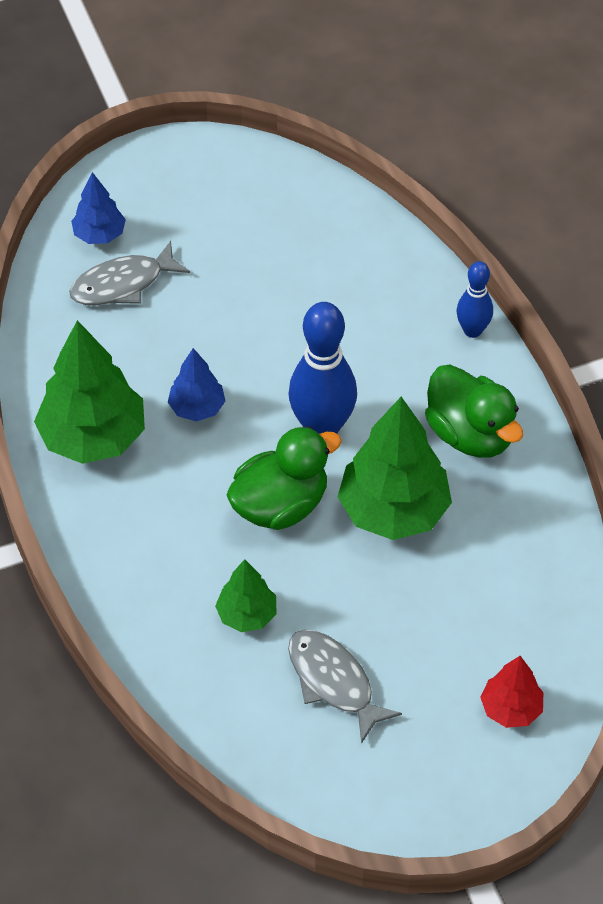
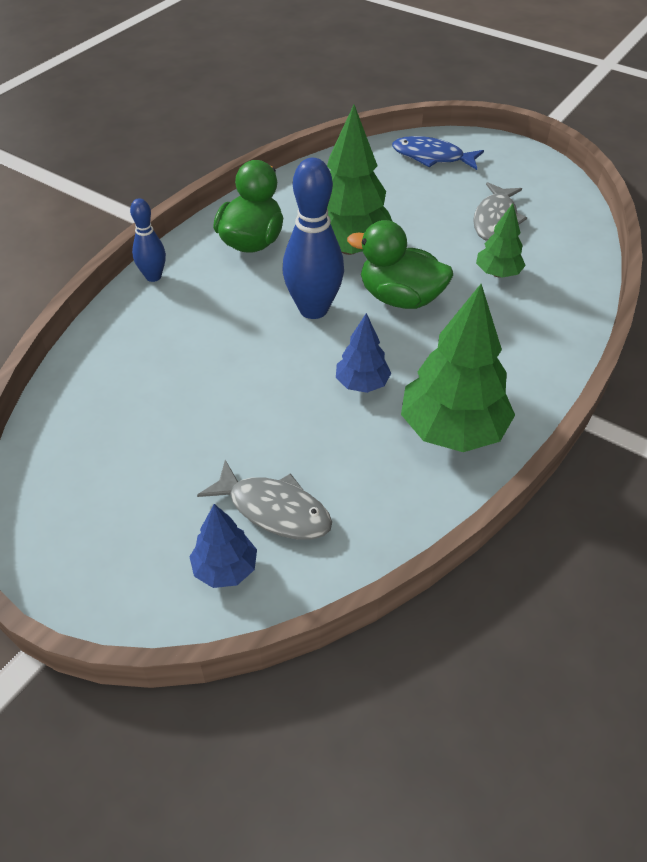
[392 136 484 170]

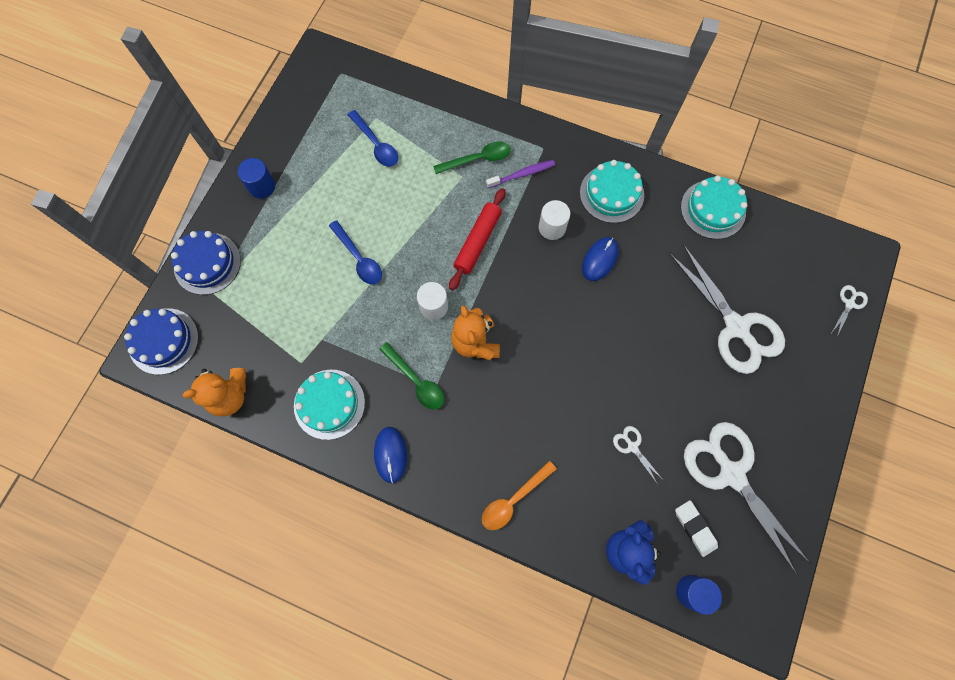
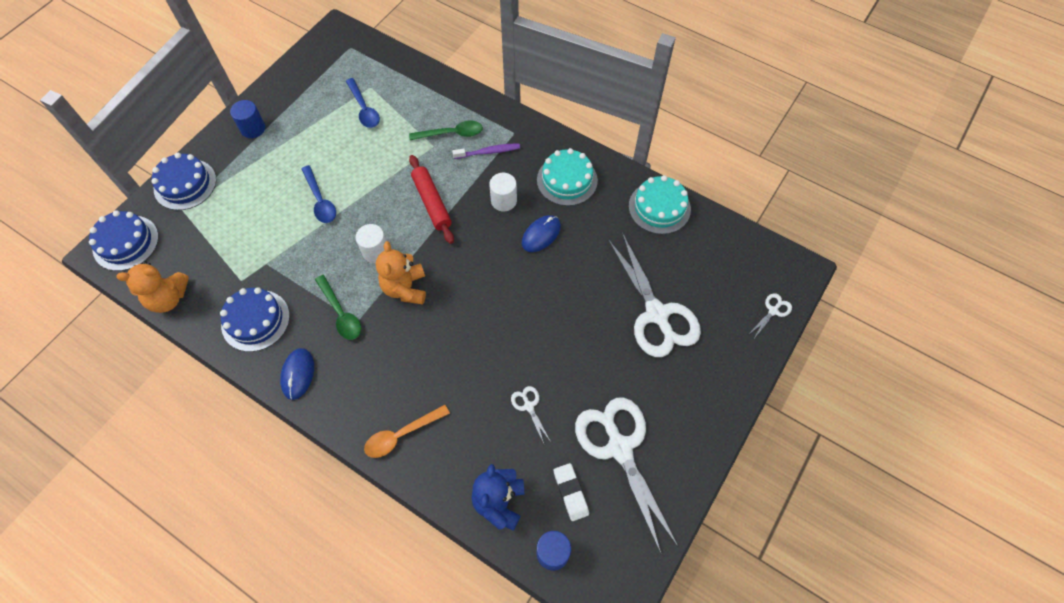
[220 287 290 352]
[409 155 454 244]

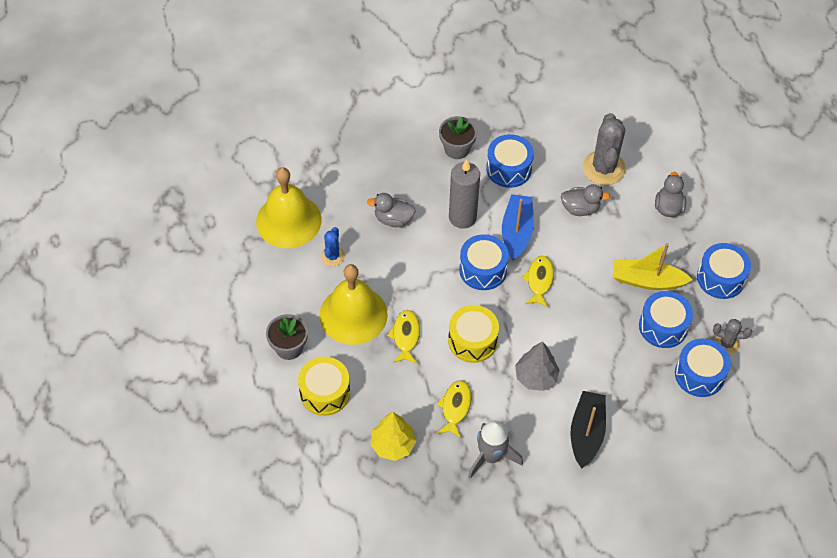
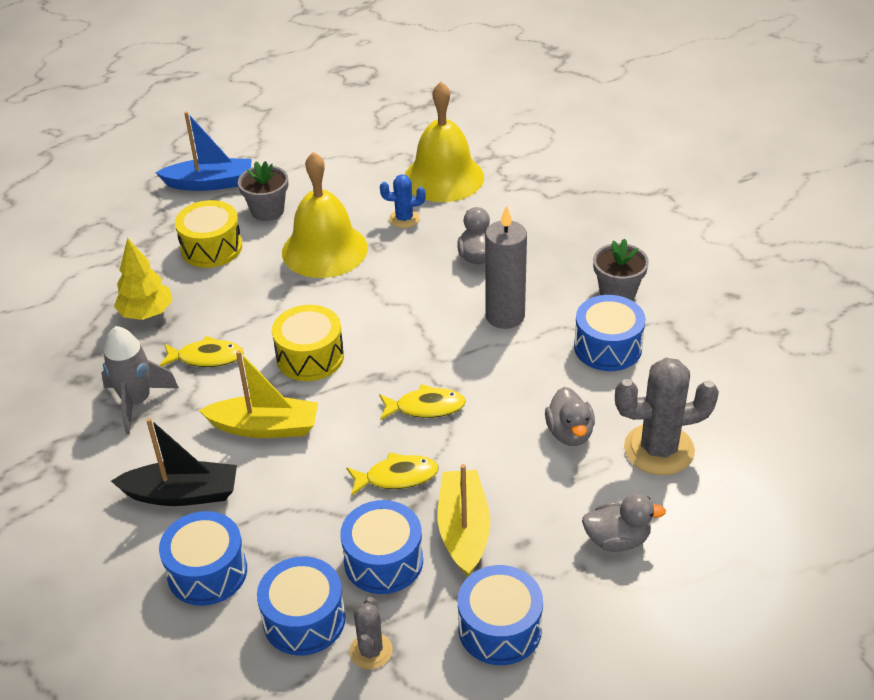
[346 452 439 496]
[159 511 247 606]
[156 112 252 191]
[199 350 318 438]

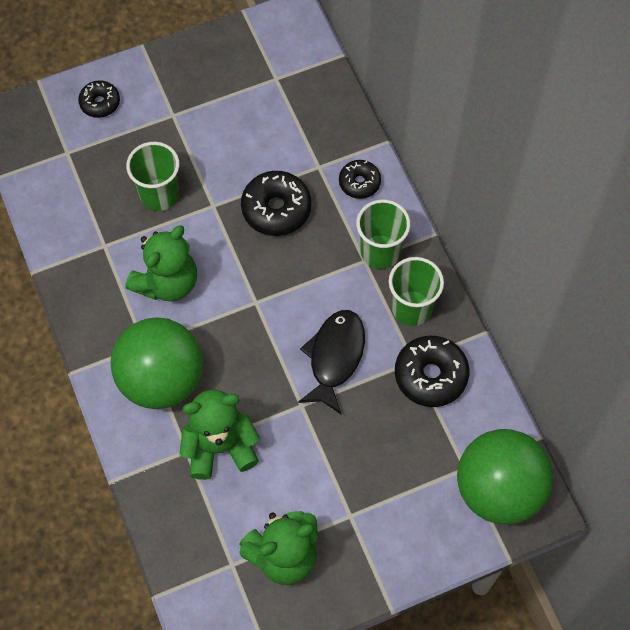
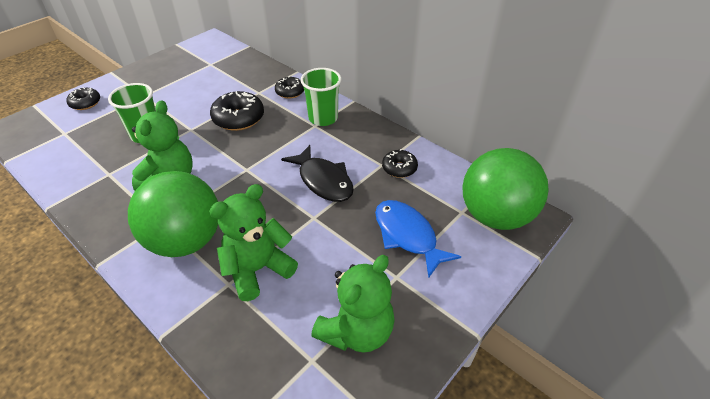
[389 257 444 326] (first image)
[375 200 461 278]
[281 145 354 202]
[382 149 418 178]

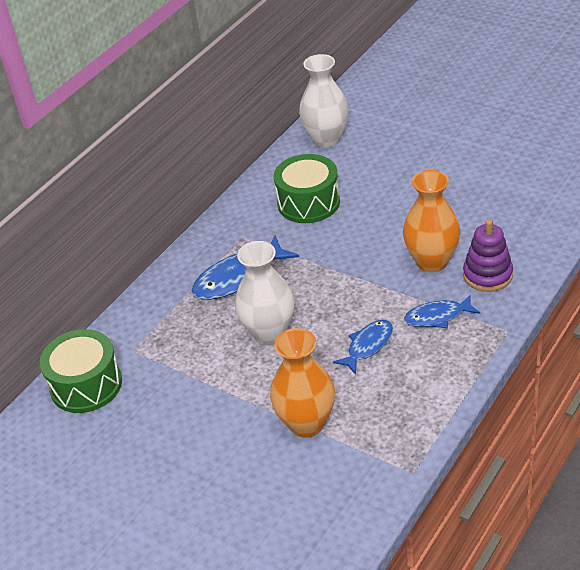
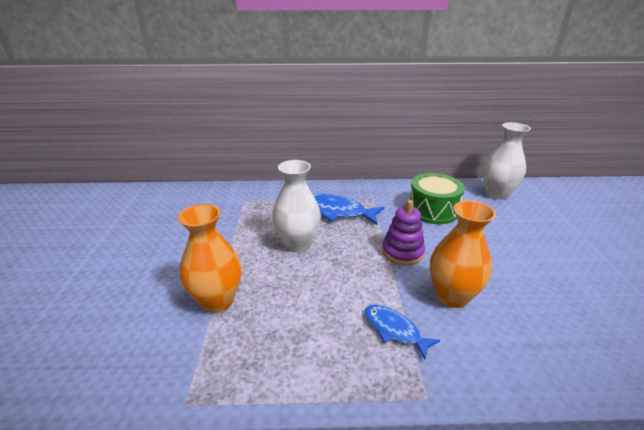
[40 329 122 413] (first image)
[333 320 393 375] (first image)
[382 200 425 265]

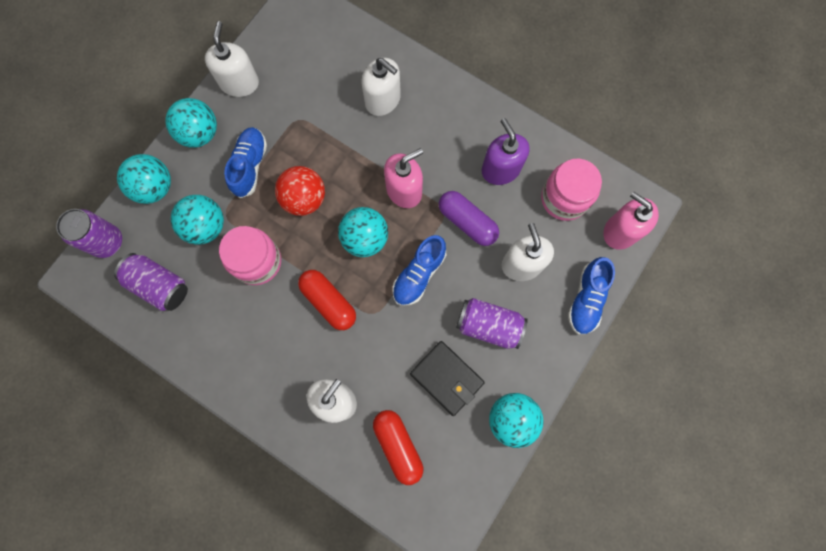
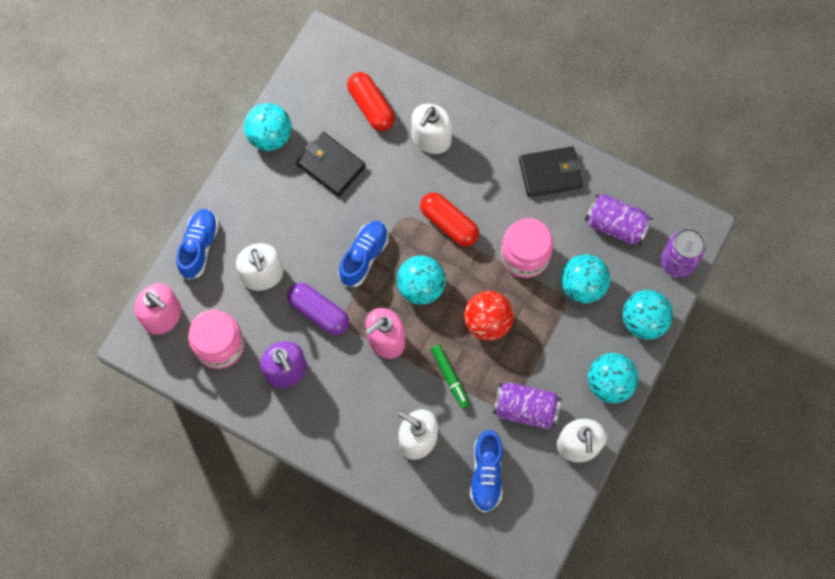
[431 344 470 409]
[519 146 583 197]
[470 430 503 512]
[493 383 561 429]

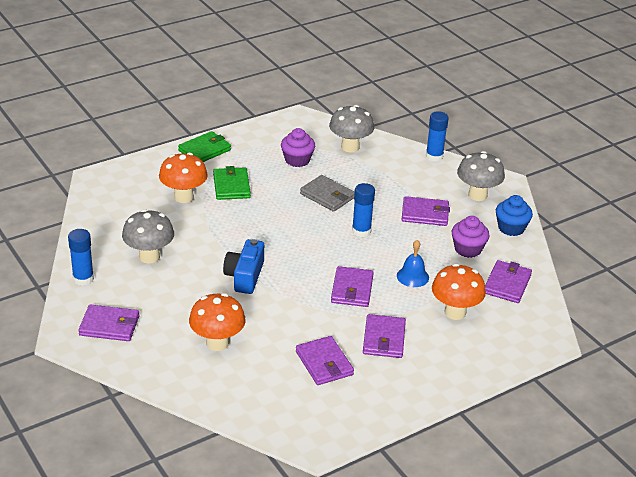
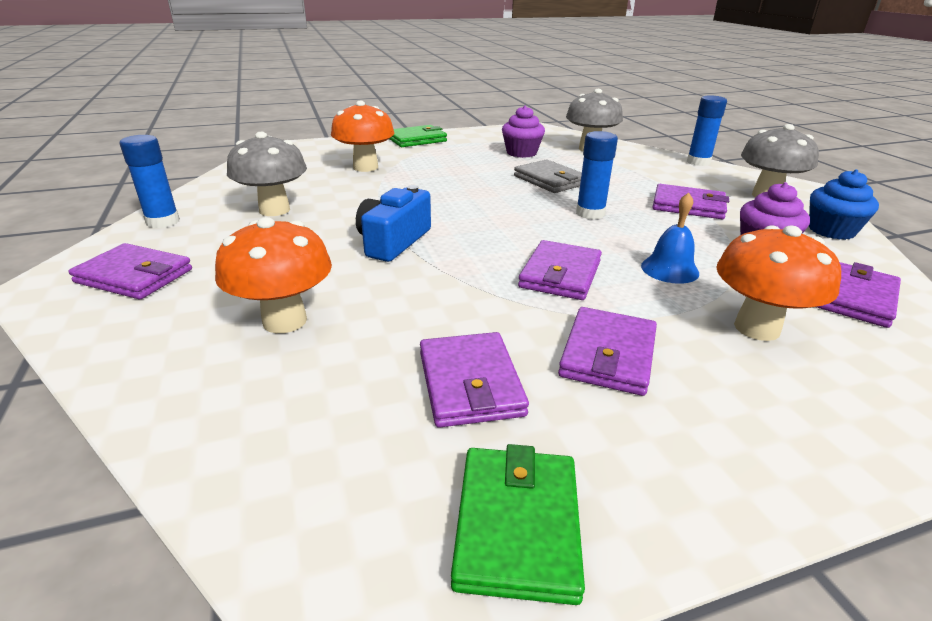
[451 444 585 605]

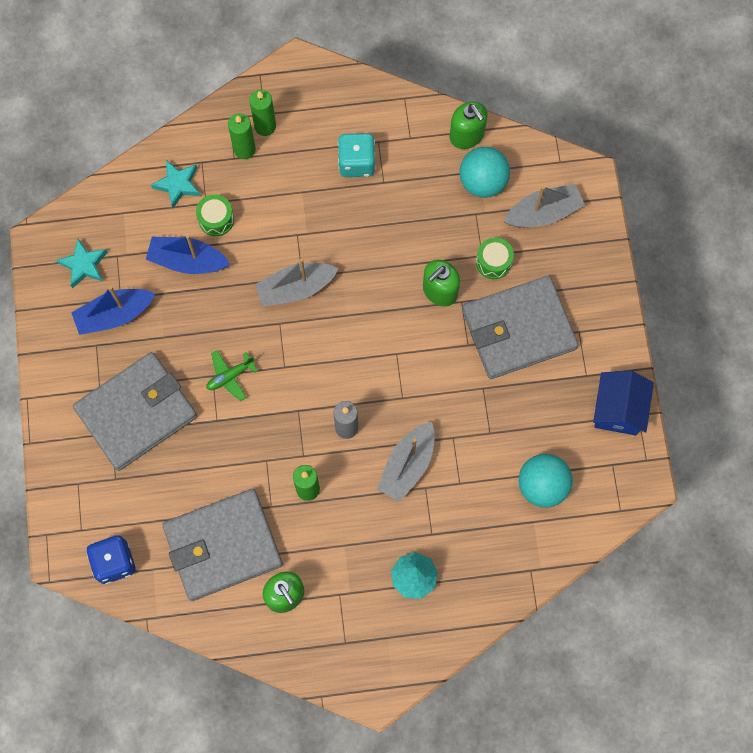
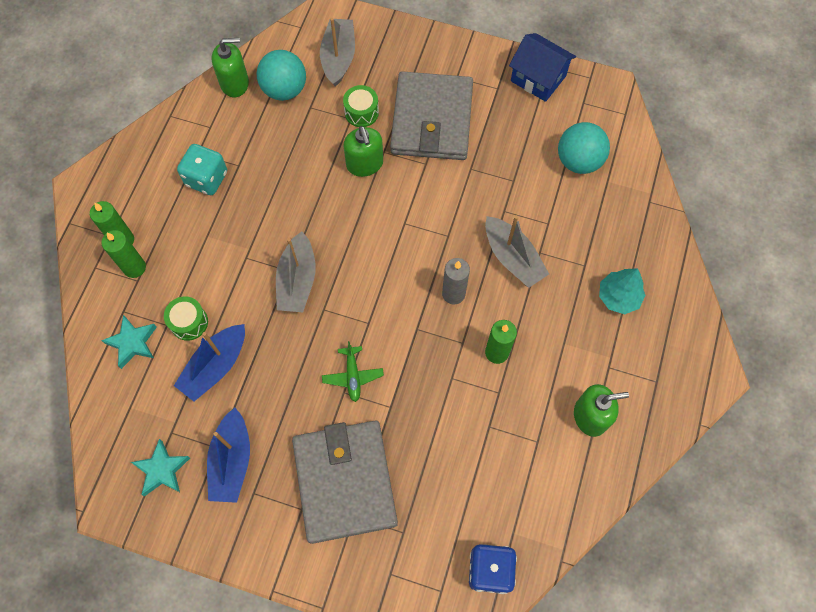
[162 489 283 601] (first image)

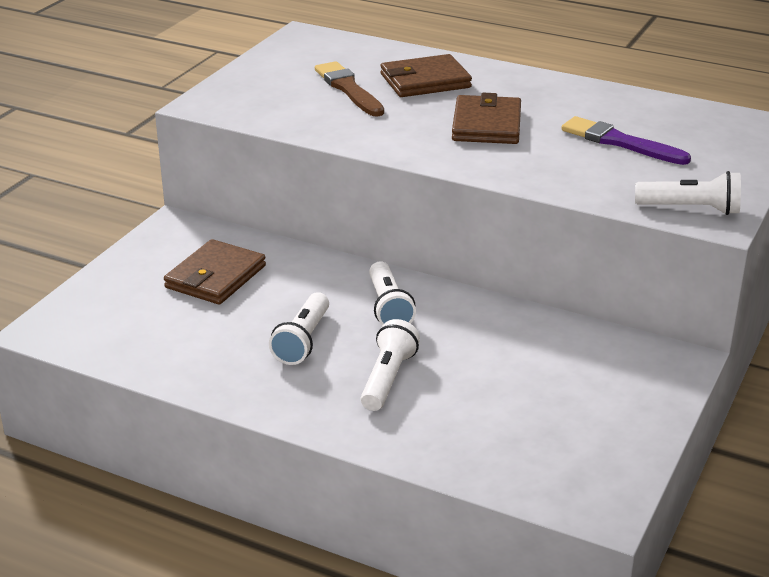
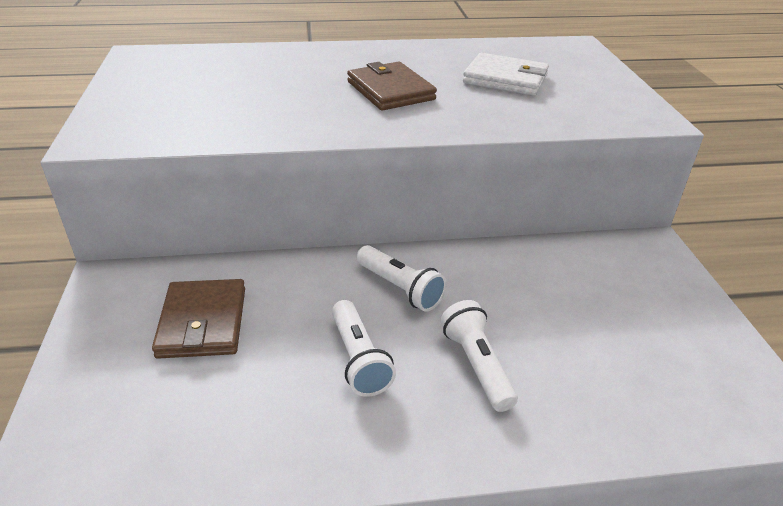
[315 61 384 117] (first image)
[381 54 472 97] (first image)
[635 171 741 215] (first image)
[463 53 549 96]

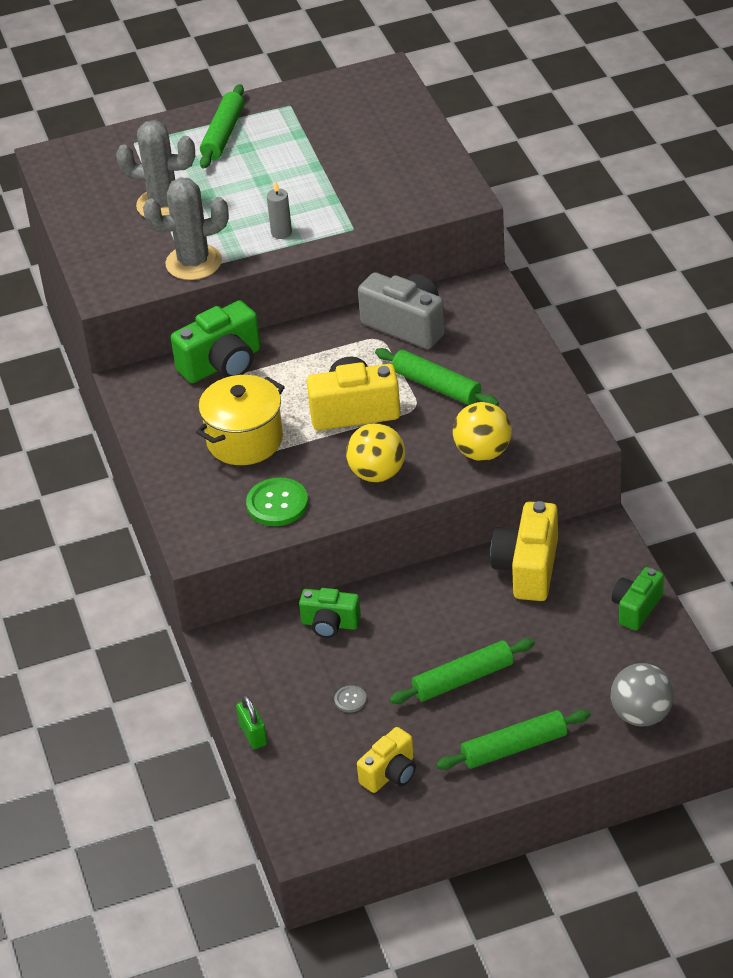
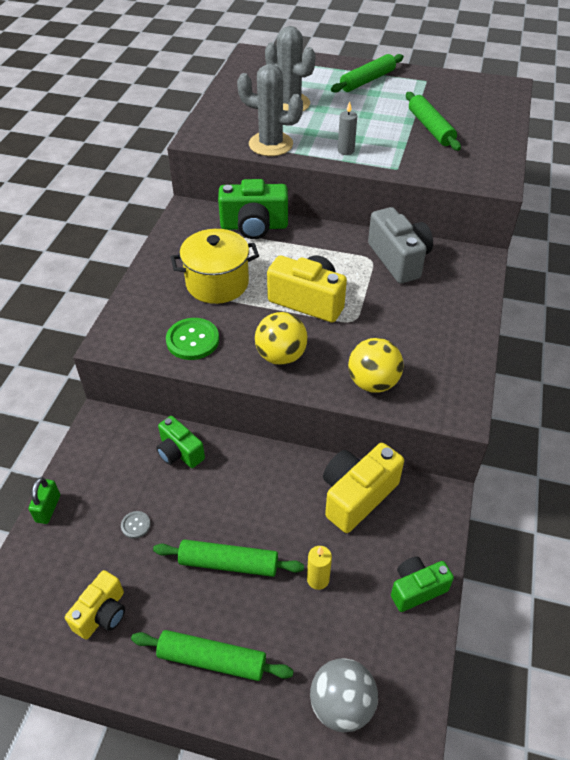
[307 546 332 590]
[406 92 461 151]
[65 570 125 639]

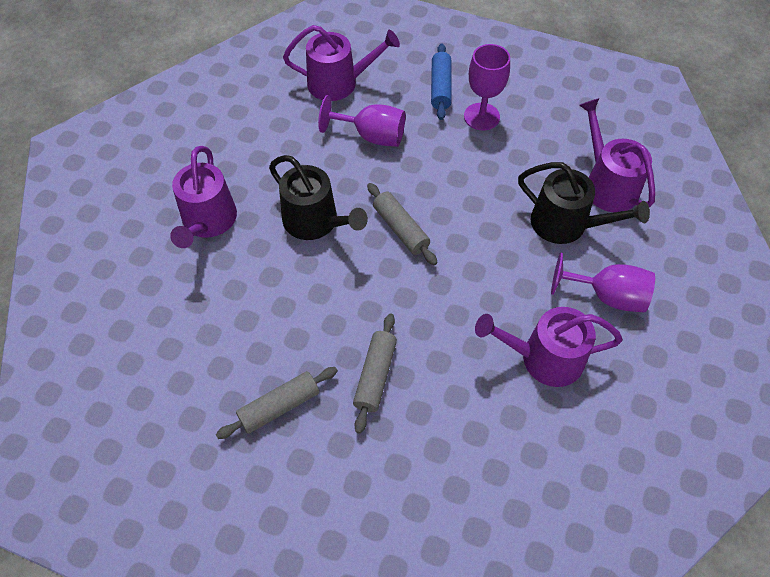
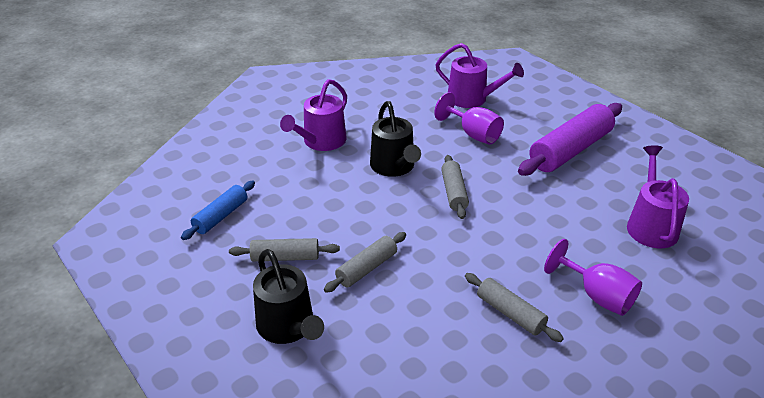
[181 181 255 240]
[253 249 324 344]
[518 103 622 176]
[465 273 564 342]

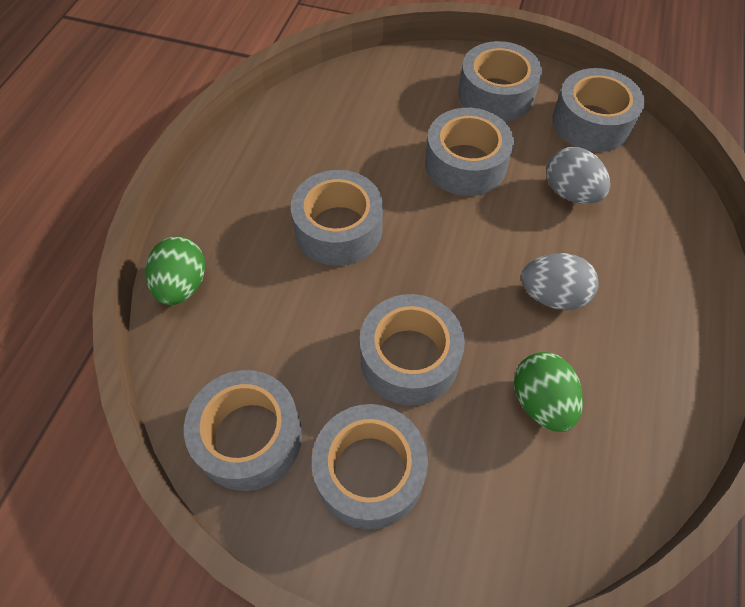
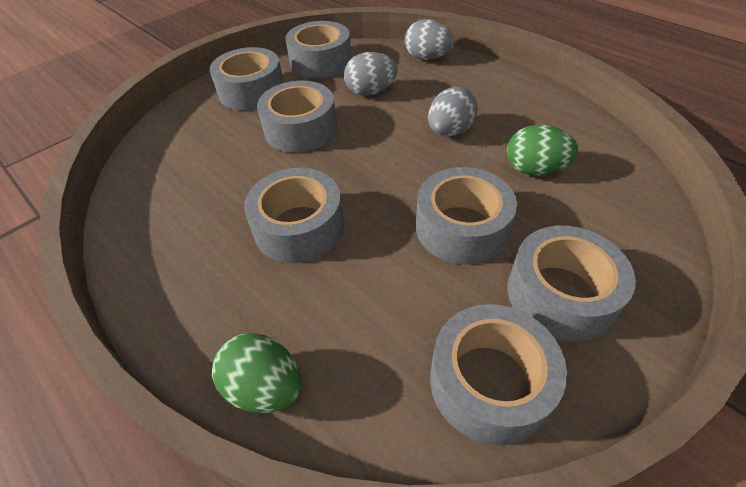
[405 19 454 60]

